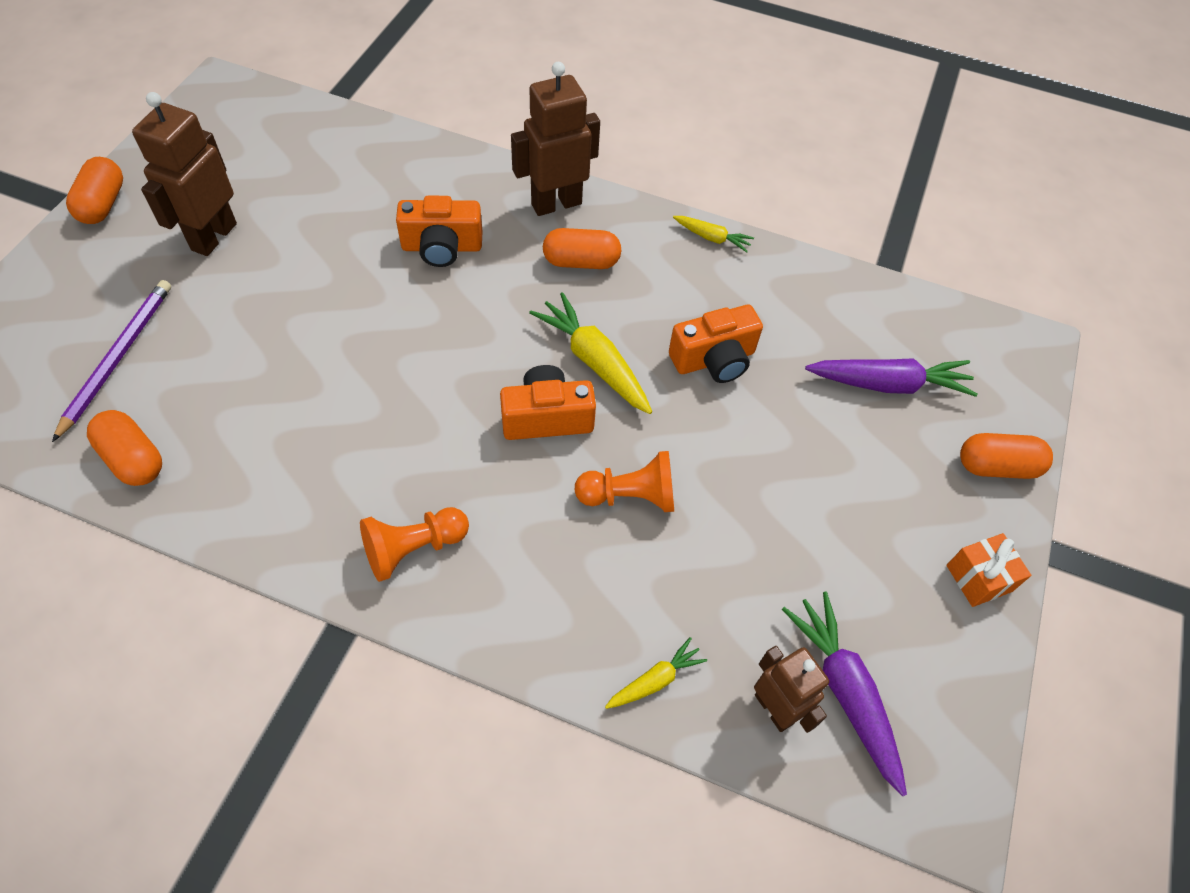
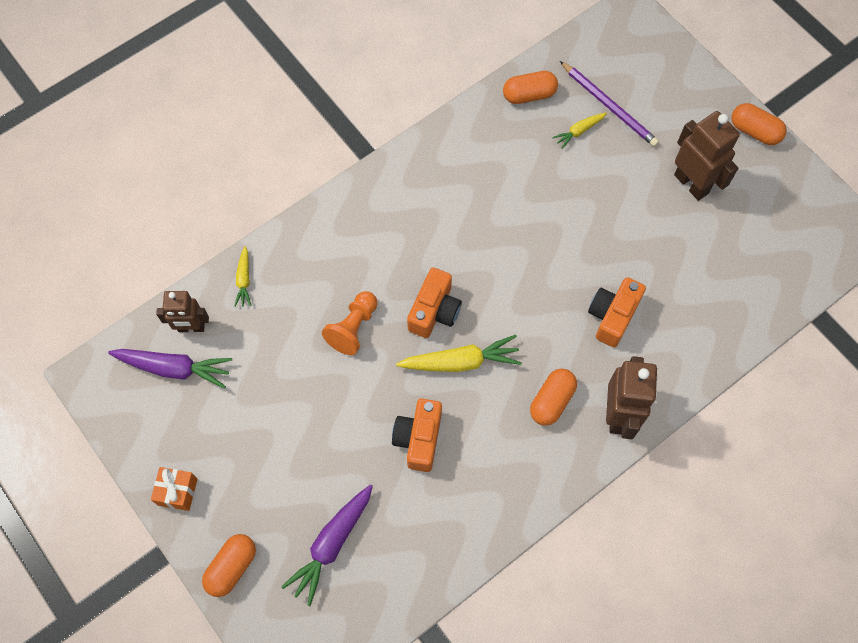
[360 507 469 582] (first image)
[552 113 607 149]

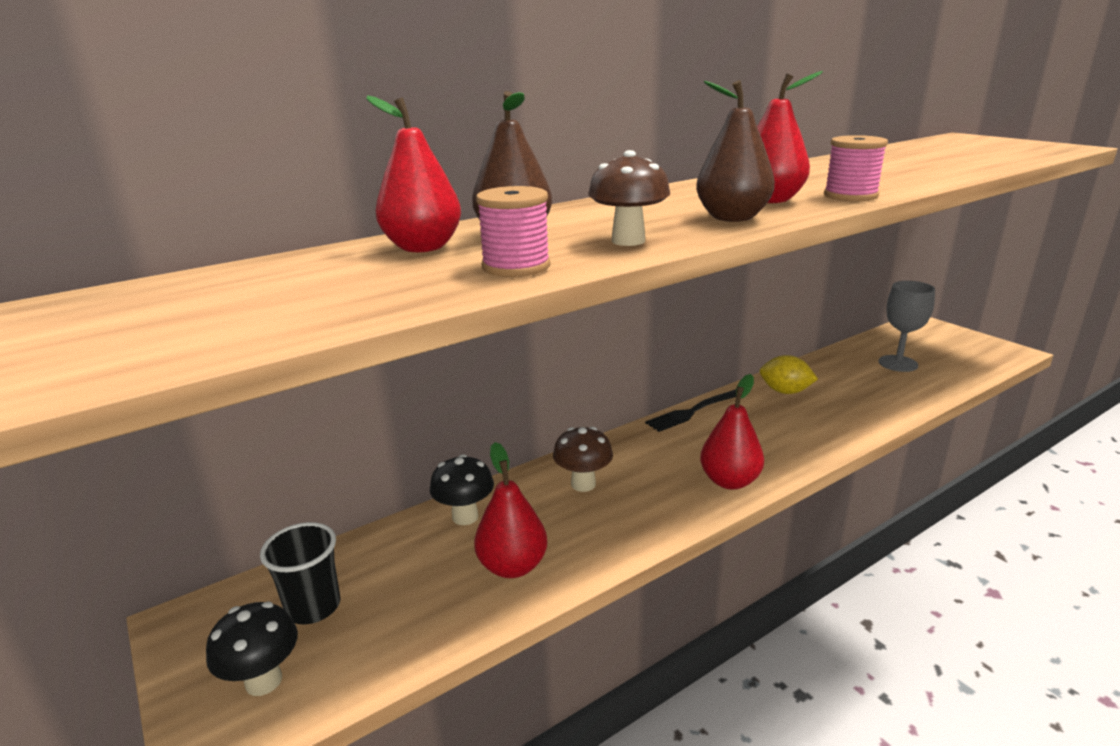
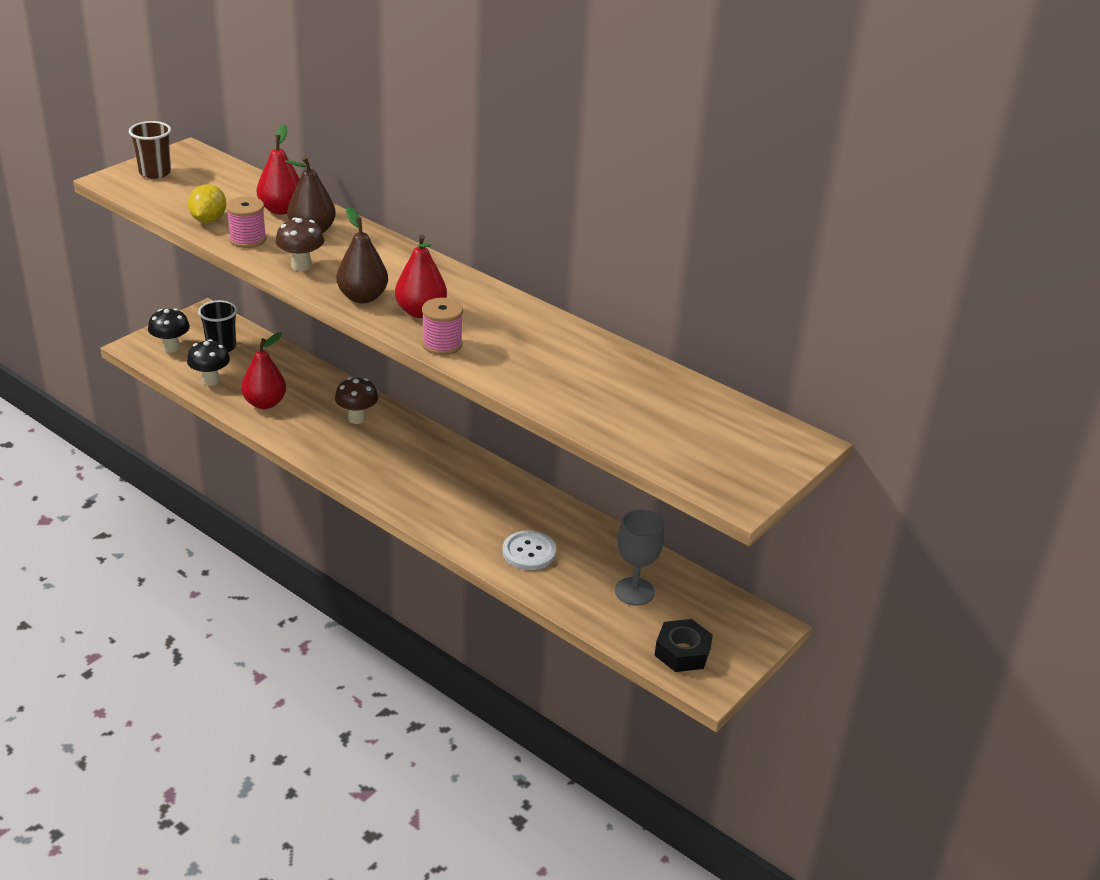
[645 389 736 432] (first image)
[700 374 764 490] (first image)
[129 121 171 179]
[502 530 556 570]
[654 619 713 672]
[187 339 230 386]
[188 184 226 223]

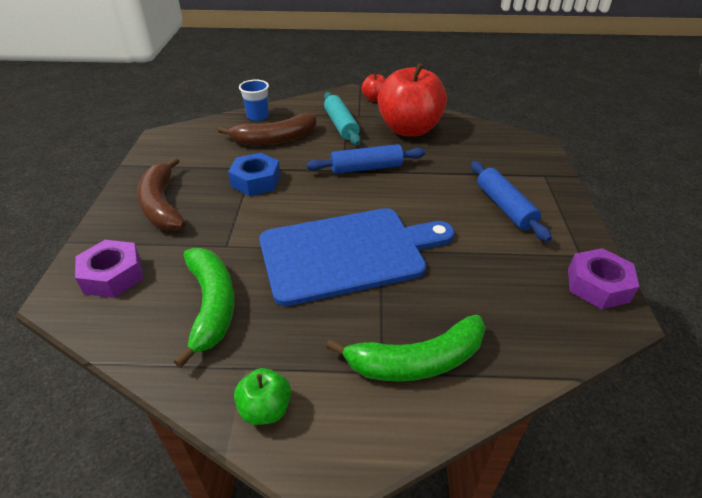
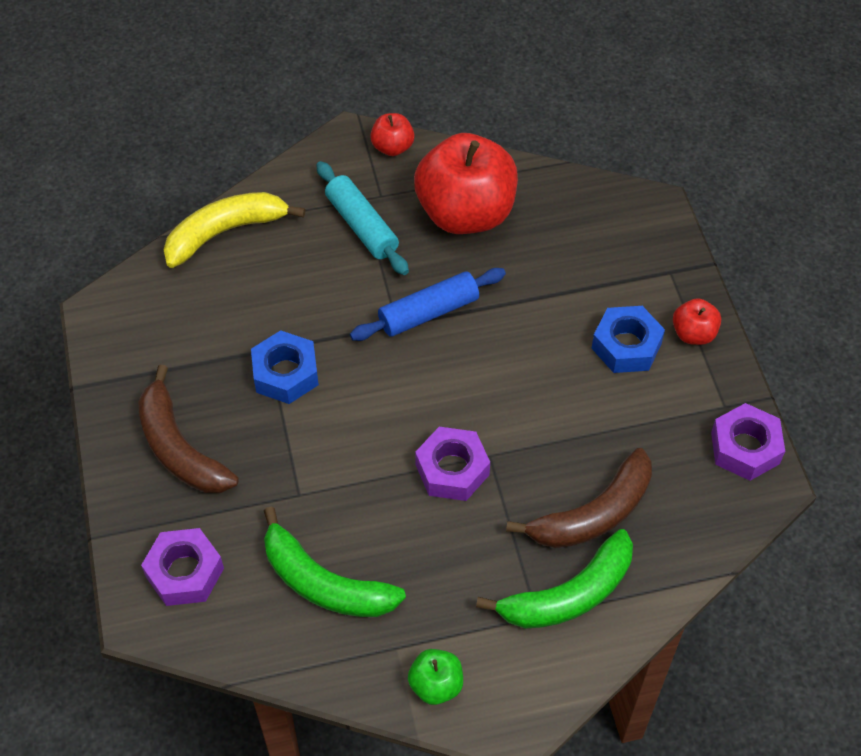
[673 298 721 345]
[506 448 652 548]
[163 192 305 268]
[415 427 490 501]
[591 306 665 373]
[264 506 406 617]

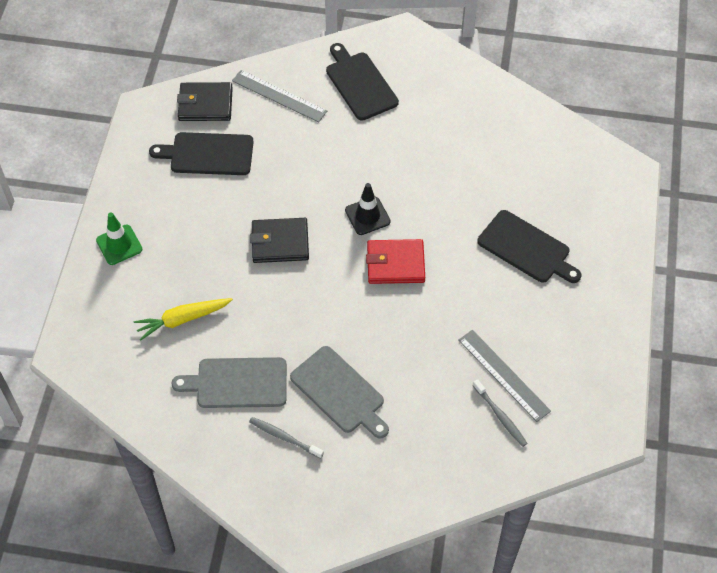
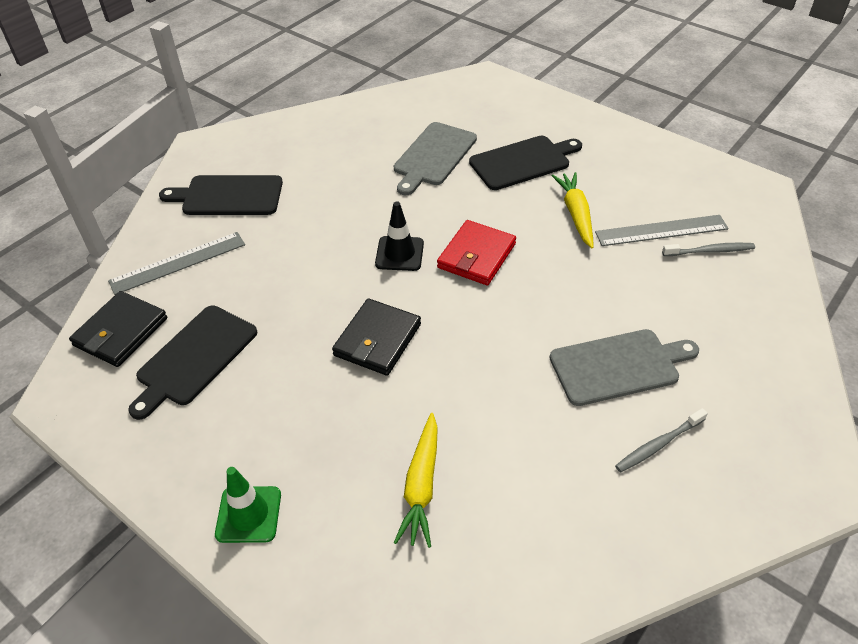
[552 172 594 249]
[394 122 477 195]

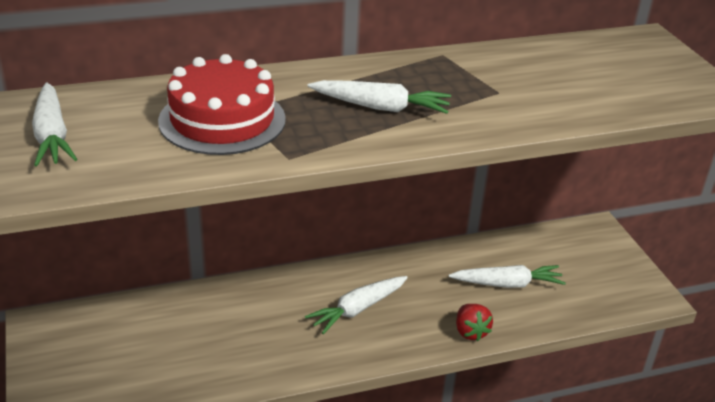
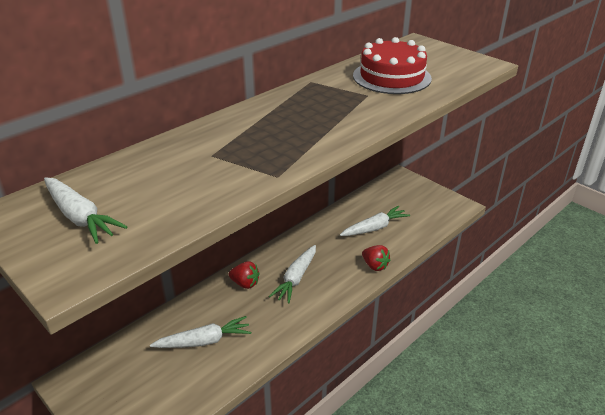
[229 261 260 289]
[353 37 432 94]
[150 316 251 348]

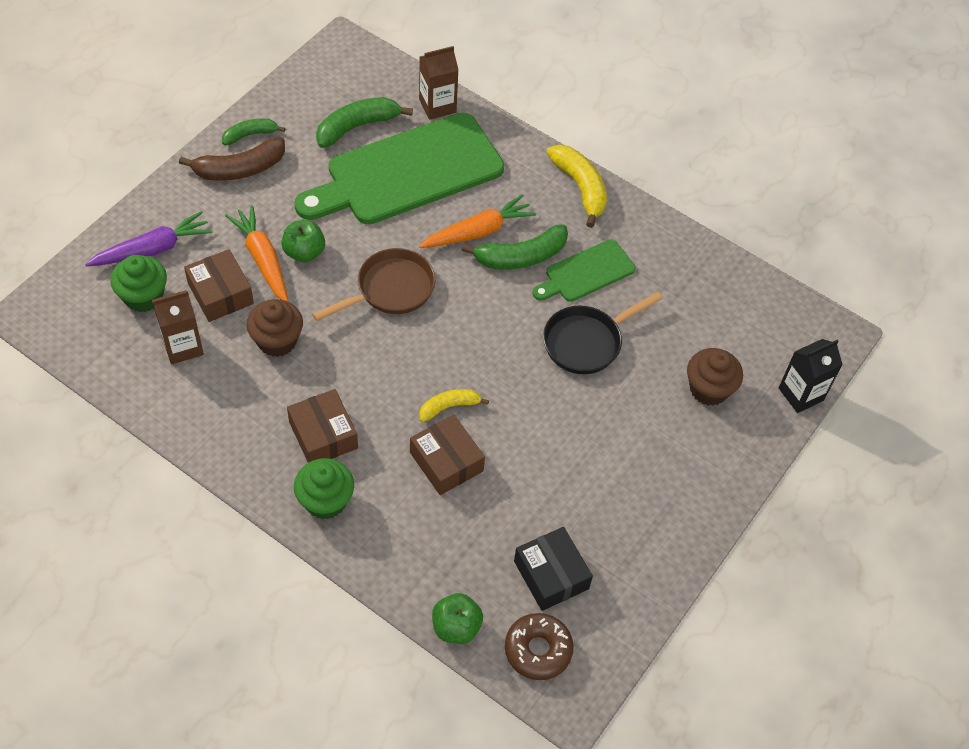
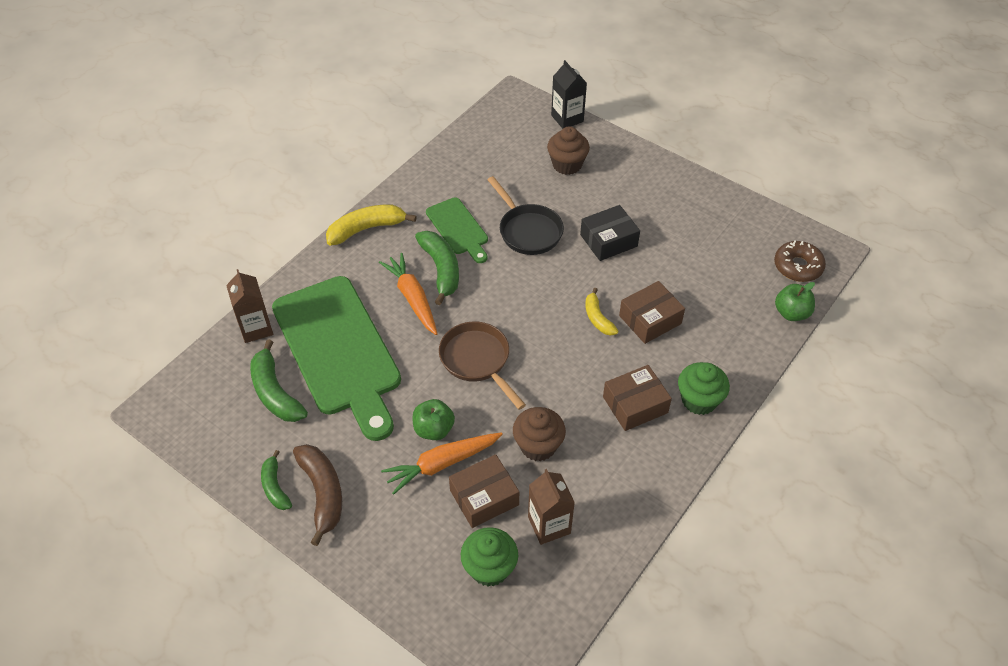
[85 211 213 266] (first image)
[580 205 640 261]

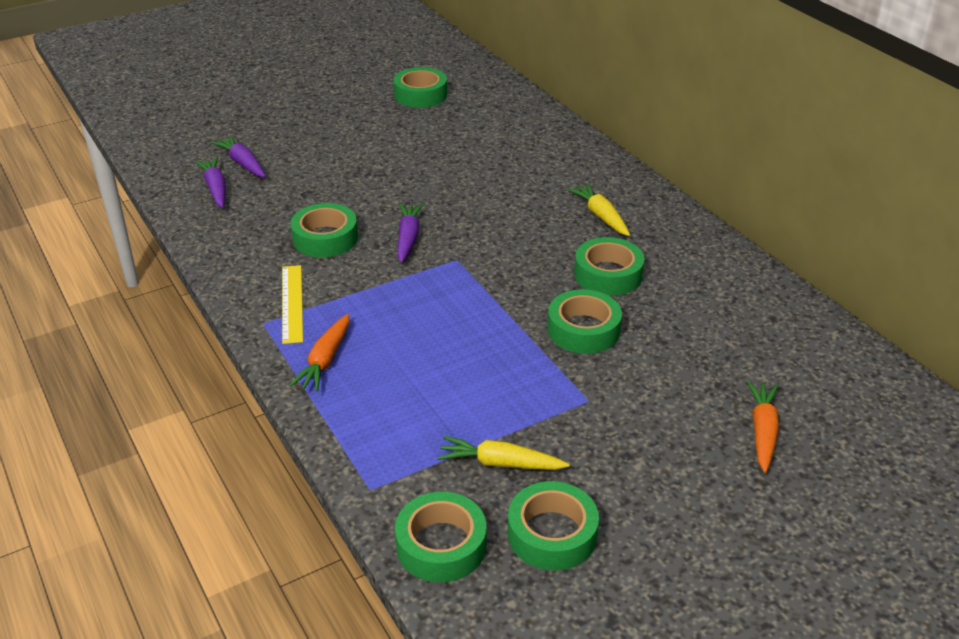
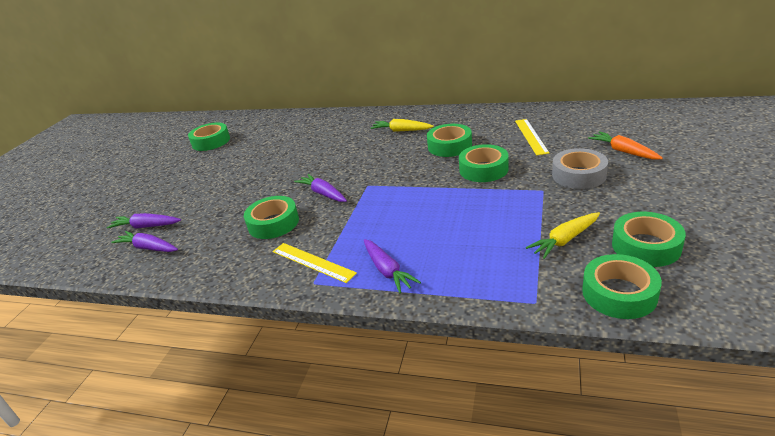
[515 119 549 155]
[552 148 608 189]
[364 239 421 293]

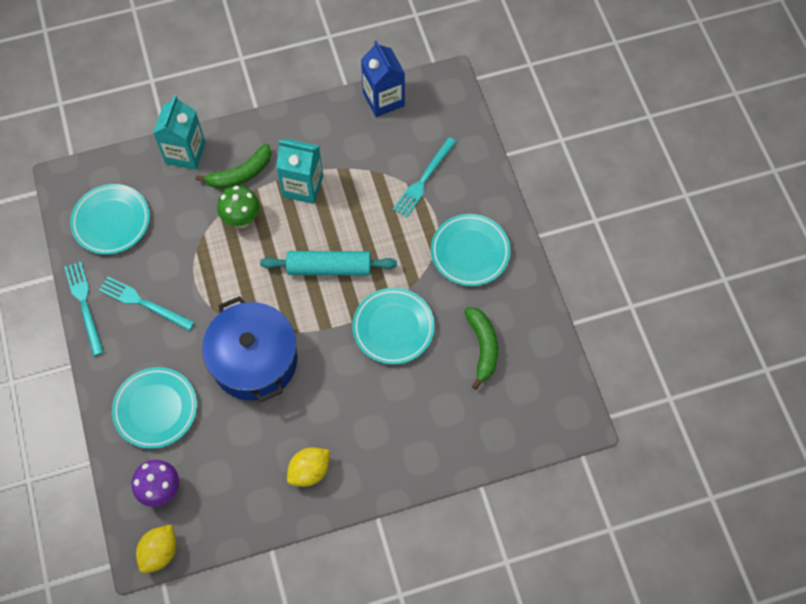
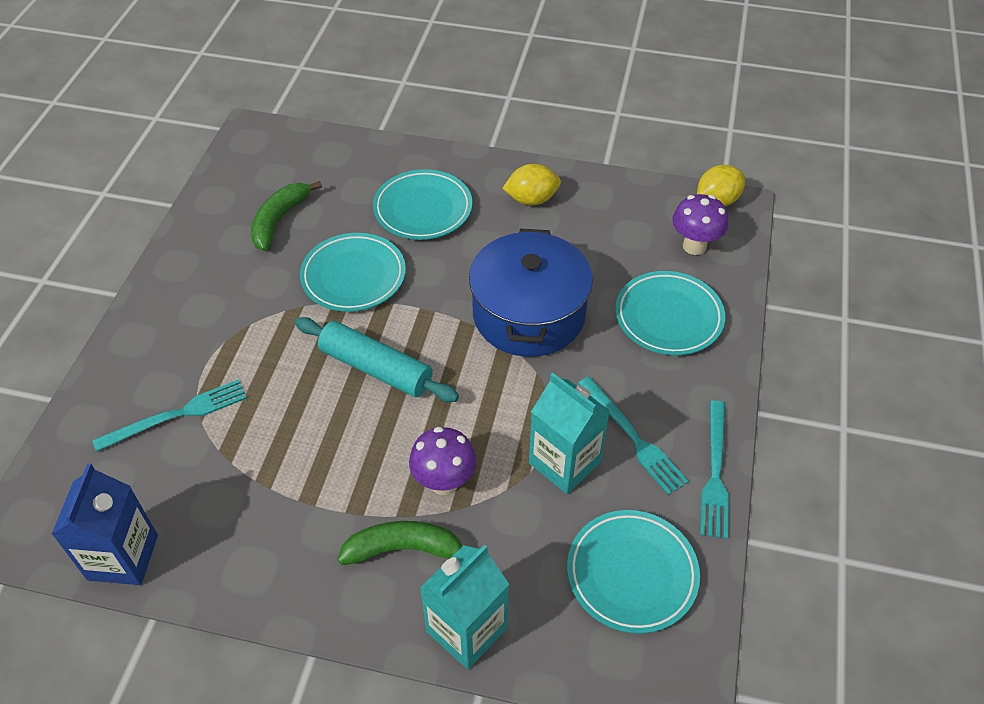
[529 373 610 494]
[373 169 472 240]
[409 427 477 495]

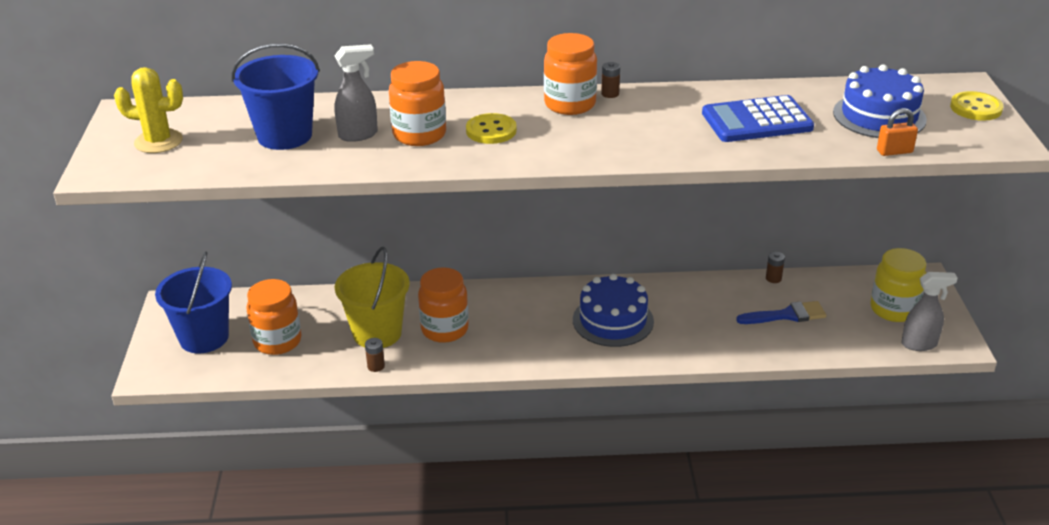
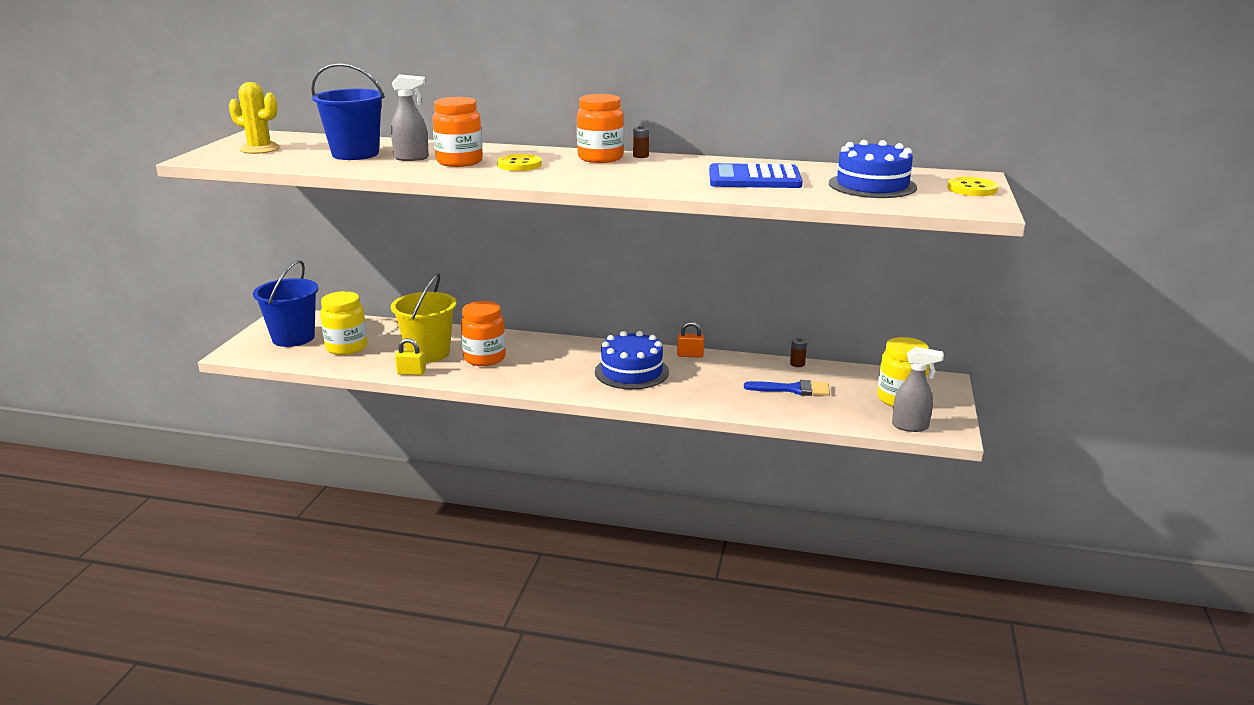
[677 322 704 358]
[395 338 426 375]
[320 291 368 355]

